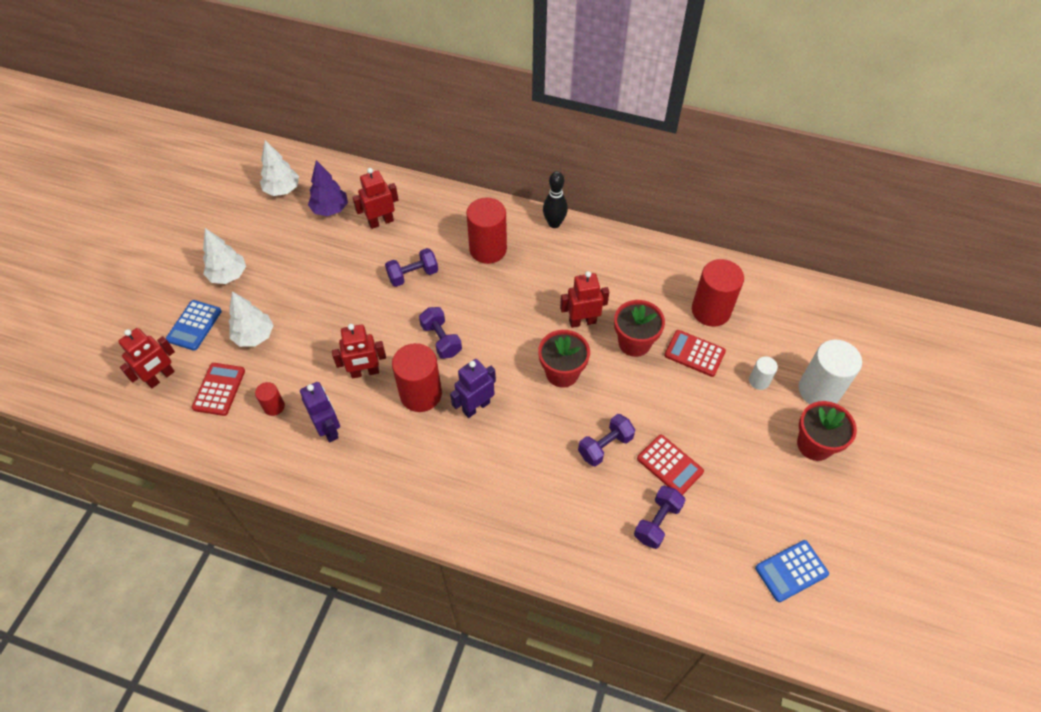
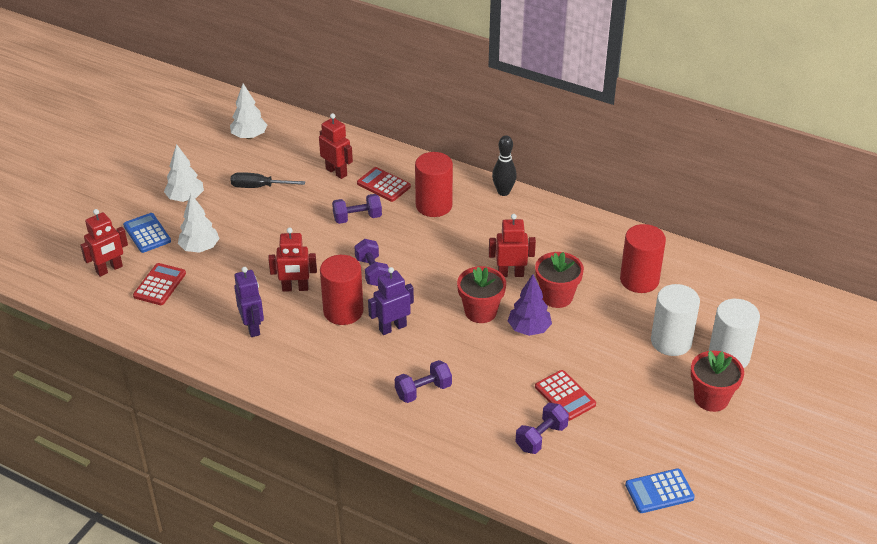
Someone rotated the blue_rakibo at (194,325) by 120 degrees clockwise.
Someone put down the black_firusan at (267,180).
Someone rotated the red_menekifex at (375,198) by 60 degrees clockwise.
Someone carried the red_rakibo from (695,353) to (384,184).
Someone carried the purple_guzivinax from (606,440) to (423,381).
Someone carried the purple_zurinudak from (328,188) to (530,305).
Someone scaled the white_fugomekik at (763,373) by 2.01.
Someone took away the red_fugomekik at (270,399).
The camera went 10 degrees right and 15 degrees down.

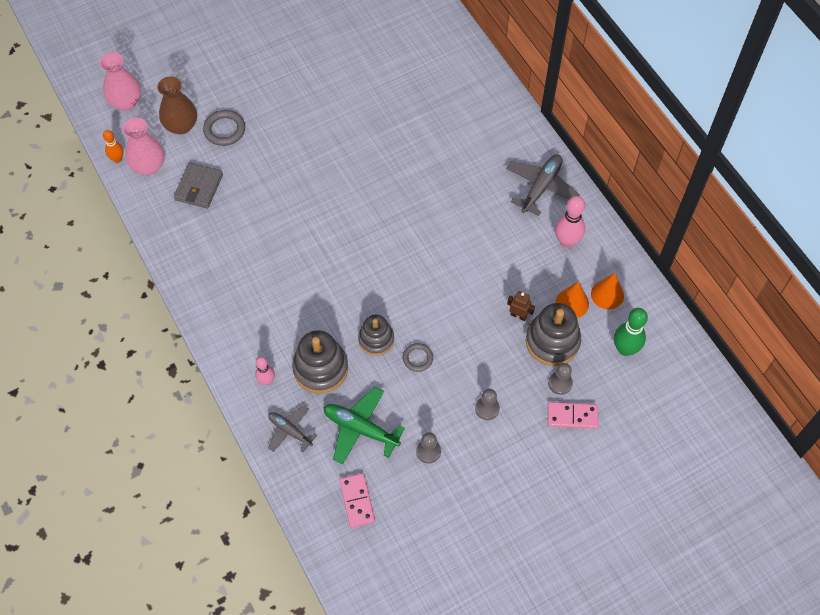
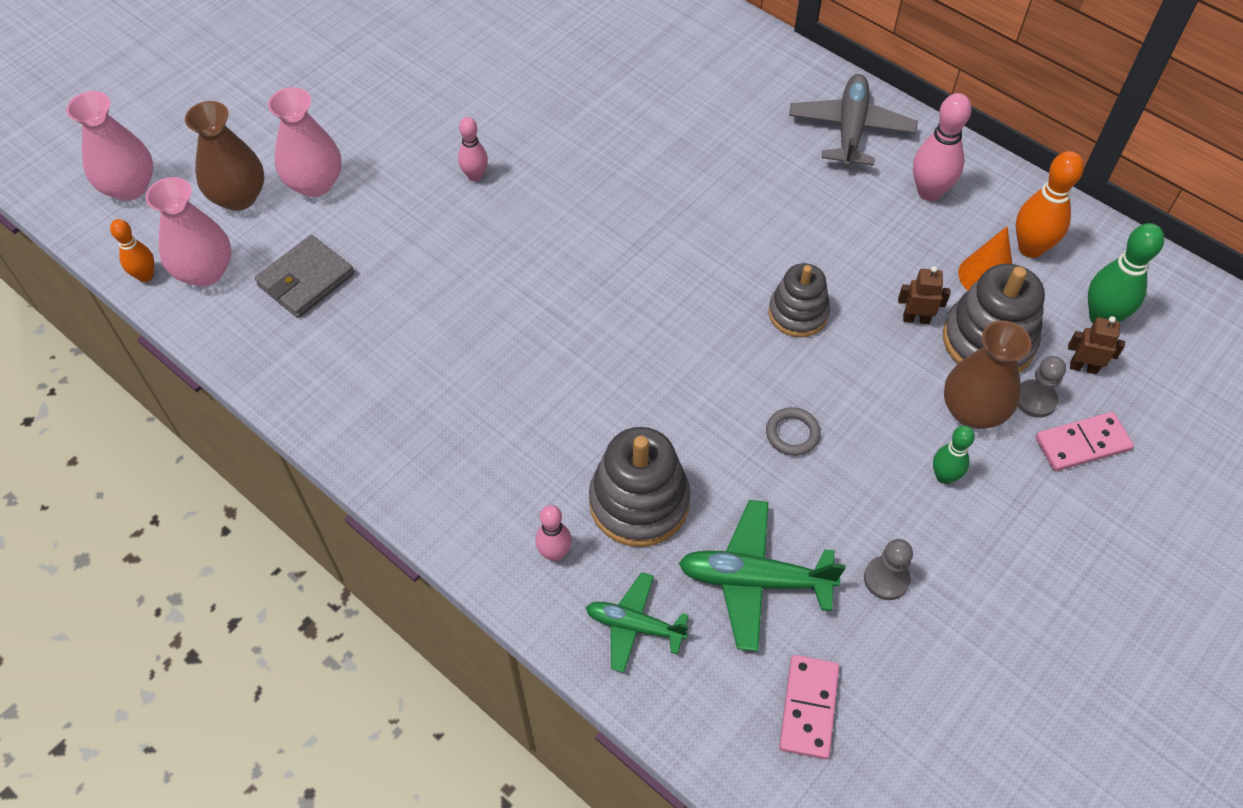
Someone rotated the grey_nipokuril at (198,185) by 45 degrees clockwise.
Someone swapped the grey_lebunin at (224,128) for the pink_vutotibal at (304,142).
Someone put down the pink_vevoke at (473,149).
Someone repainted the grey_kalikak at (292,429), which became the green_kalikak at (637,622).
Someone carried the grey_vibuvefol from (376,335) to (799,300).
Someone rotated the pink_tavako at (357,500) by 45 degrees clockwise.
Someone swapped the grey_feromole at (487,404) for the green_vevoke at (954,455).
Someone put down the brown_vutotibal at (987,375).
Someone swapped the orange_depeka at (607,291) for the orange_vevoke at (1050,204).
Someone put down the brown_menekifex at (1096,345).
The camera went 20 degrees left and 5 degrees down.

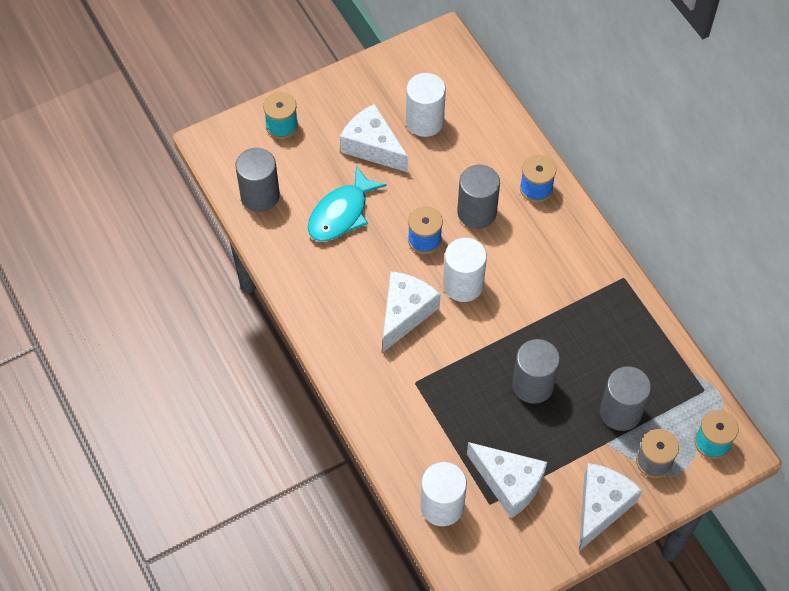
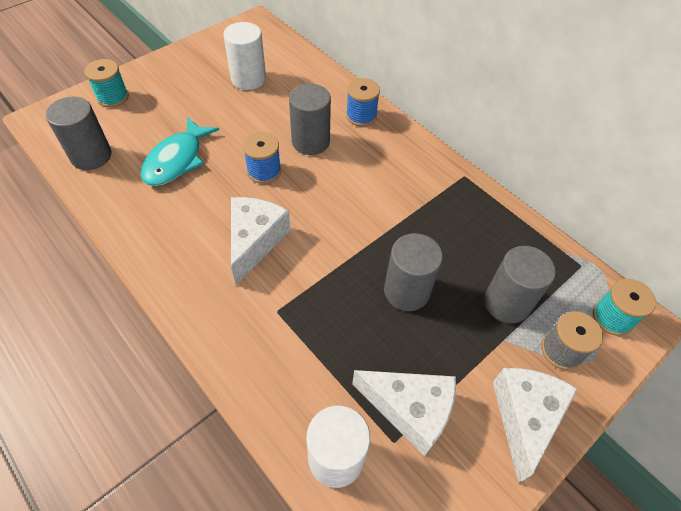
Someone took away the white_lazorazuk at (374,138).
Someone took away the white_fugomekik at (465,270).
The camera went 15 degrees left and 5 degrees down.

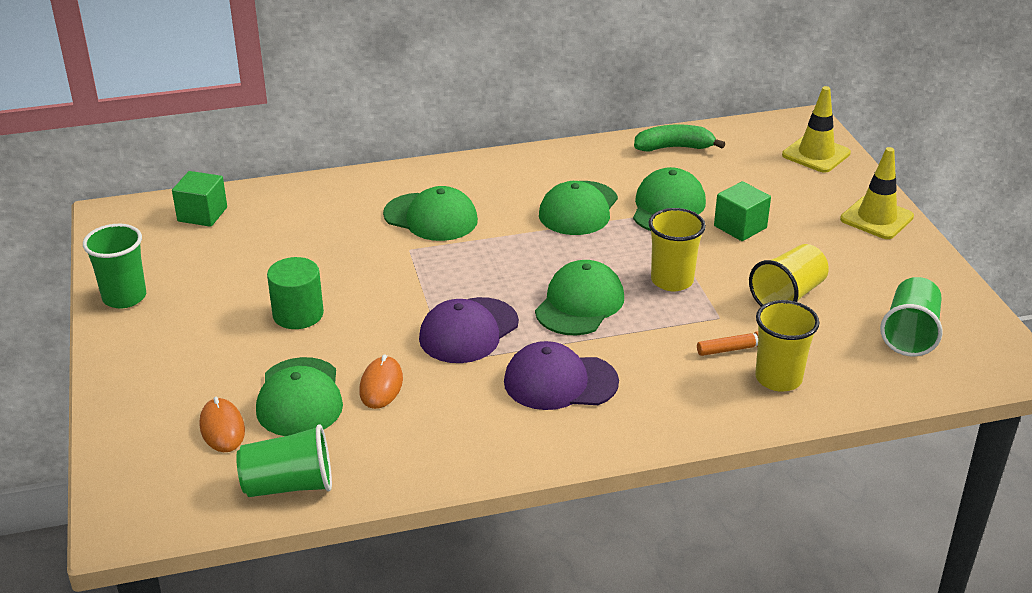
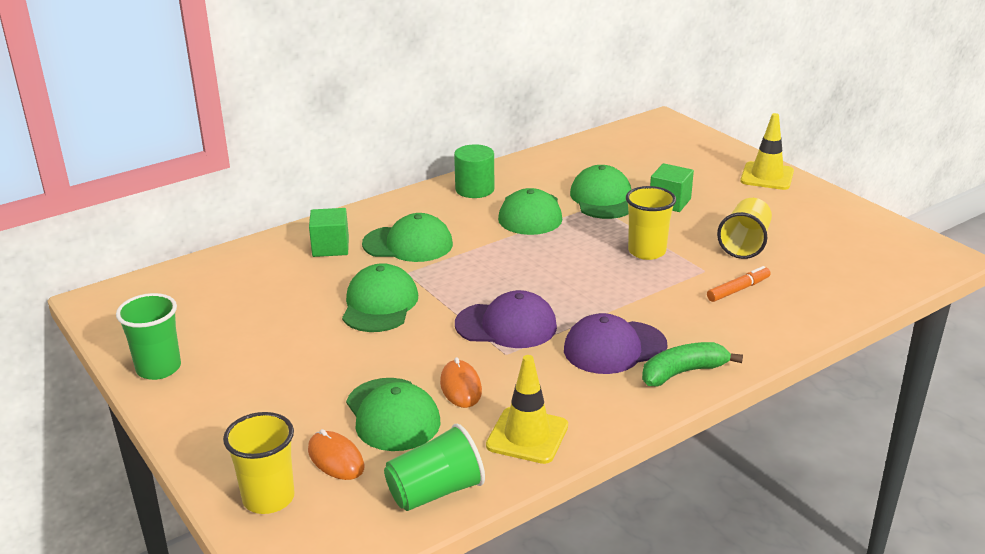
Someone carried the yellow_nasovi from (787,346) to (258,463).
Someone carried the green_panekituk from (199,199) to (329,232).
Someone carried the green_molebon from (579,298) to (380,297).
Someone carried the green_fugomekik from (295,293) to (474,171).
Someone rotated the purple_molebon at (469,330) by 105 degrees counterclockwise.
Someone carried the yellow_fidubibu from (816,129) to (527,409).
Someone carried the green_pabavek from (679,138) to (692,364).
Someone took away the green_nasovi at (911,317).
The camera went 20 degrees left and 5 degrees down.

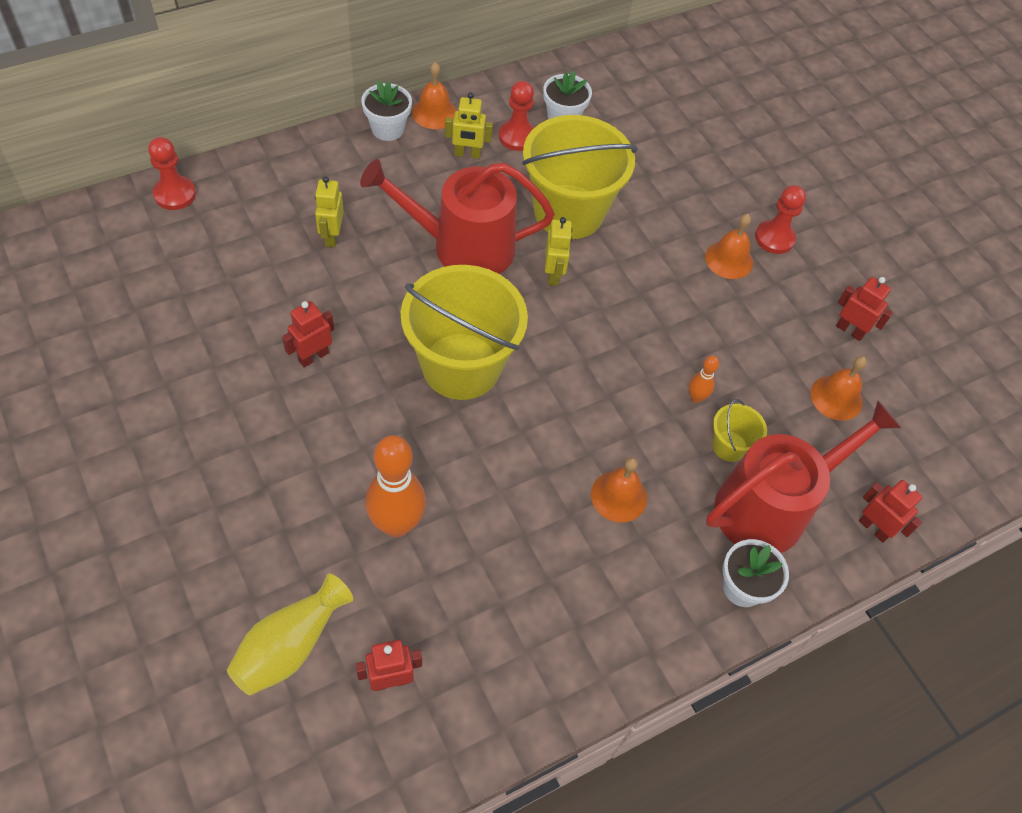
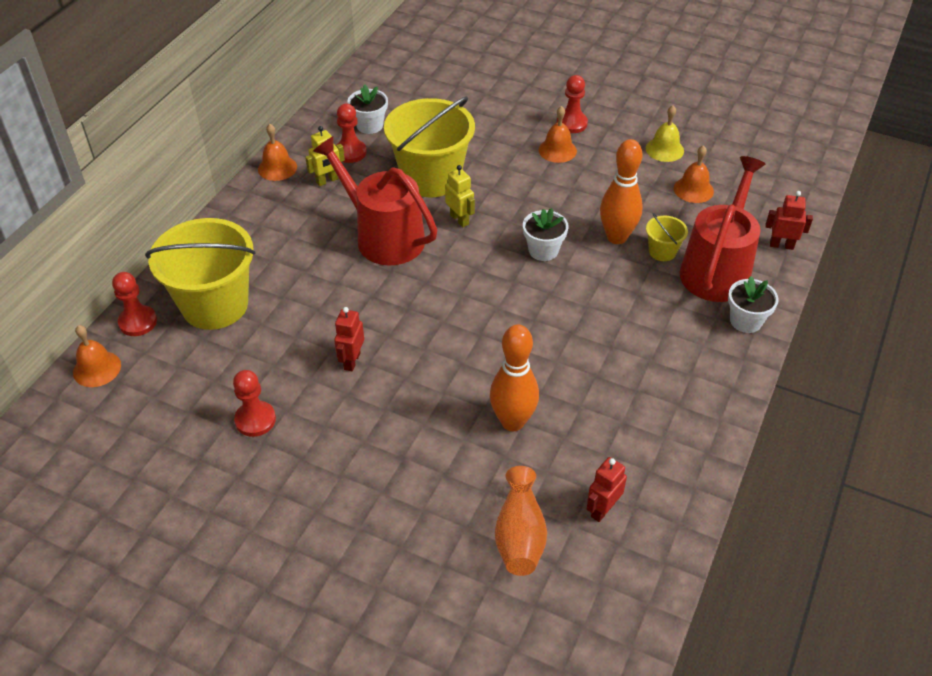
Someone carried the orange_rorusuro from (619,489) to (97,356).
Someone carried the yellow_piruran from (464,332) to (200,274).
Someone put down the red_feromole at (254,403).
Someone rotated the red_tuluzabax at (457,216) by 75 degrees clockwise.
Someone repainted the yellow_vutotibal at (290,634), which became the orange_vutotibal at (521,521).
Someone carried the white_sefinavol from (386,110) to (546,234).
Someone scaled the orange_vevoke at (704,379) by 2.13.
Someone swapped the red_menekifex at (864,309) for the yellow_rorusuro at (665,133).
Someone took away the yellow_menekifex at (329,212).
The camera went 30 degrees left and 10 degrees down.

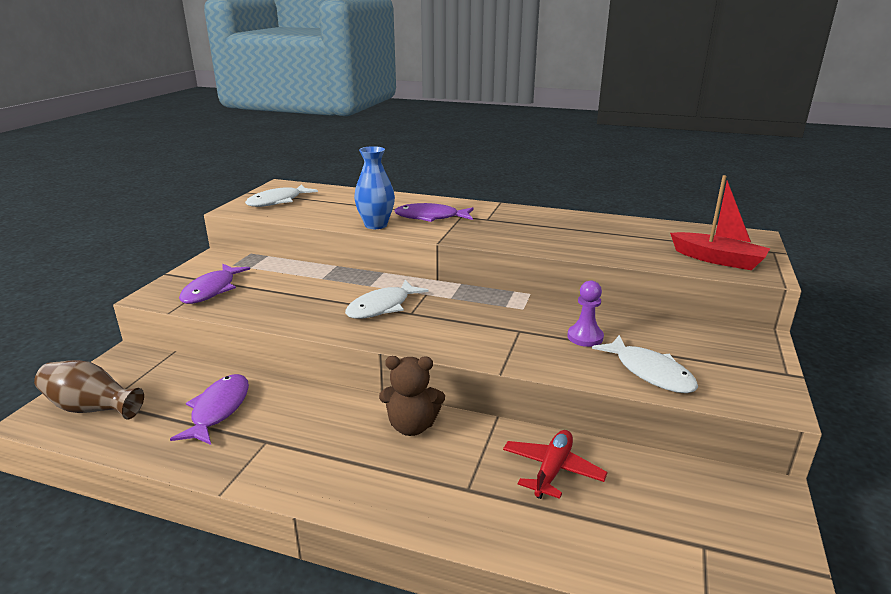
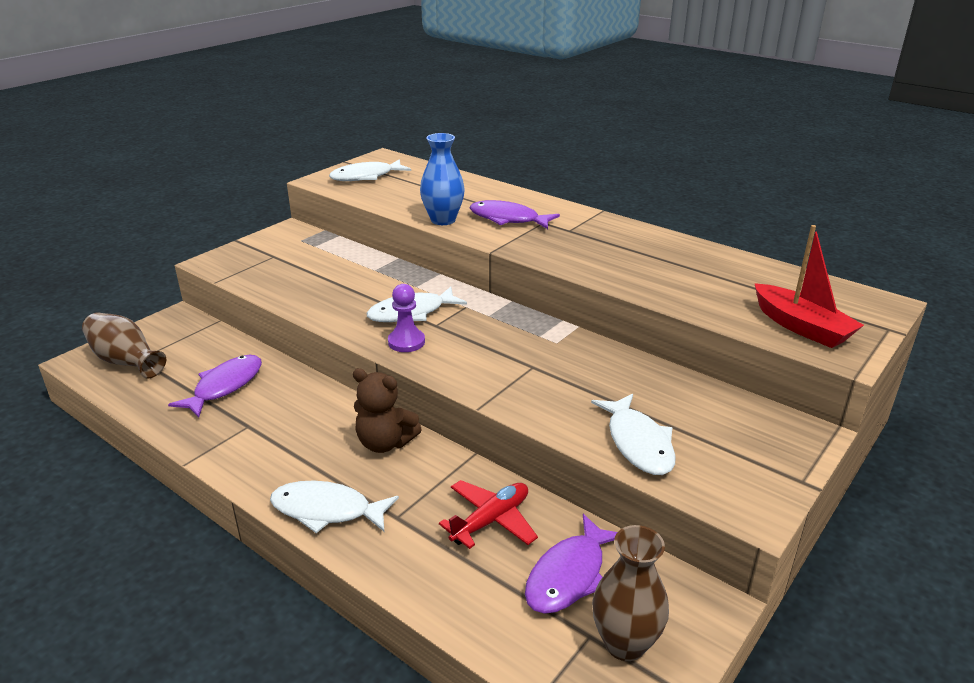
Someone put down the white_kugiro at (334,507).
Someone carried the purple_feromole from (585,314) to (406,318).
Someone carried the purple_kugiro from (214,284) to (571,564).
Someone put down the brown_vutotibal at (630,593).
The camera went 20 degrees right and 5 degrees up.

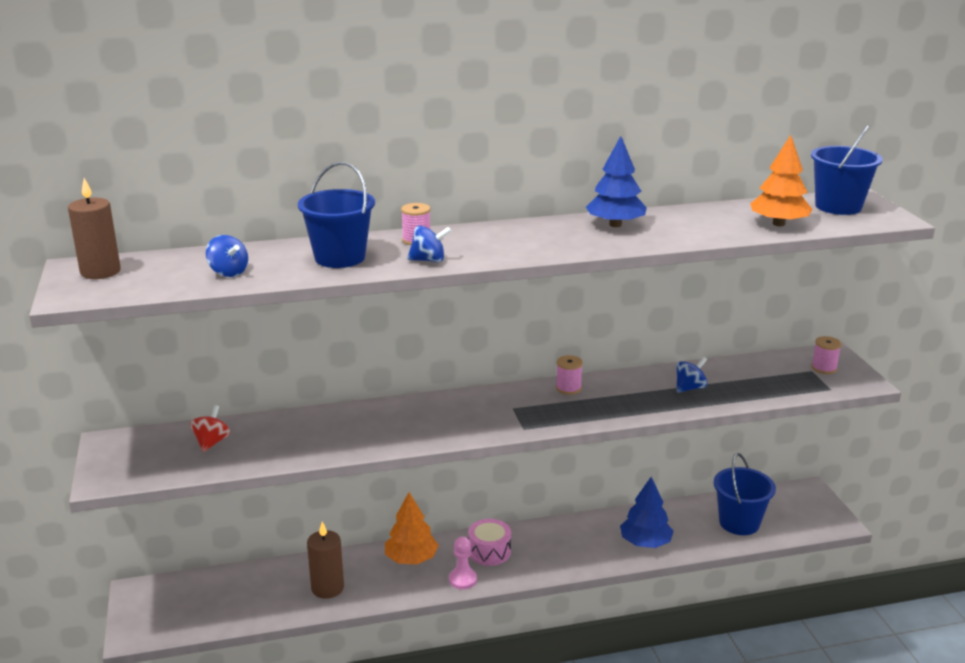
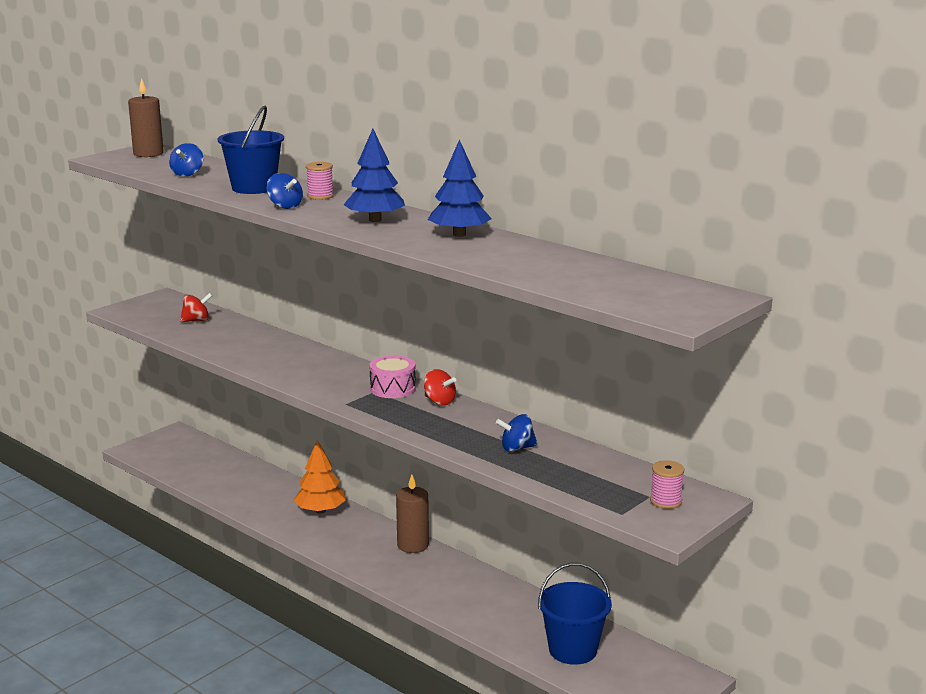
Someone carried the blue_zurinudak from (647,512) to (374,175).
Someone carried the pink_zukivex from (489,542) to (392,377).
Someone carried the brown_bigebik from (325,560) to (412,514).
Someone swapped the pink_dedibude at (569,375) for the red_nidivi at (440,387).
Someone rotated the blue_nidivi at (691,375) by 150 degrees clockwise.
Someone took away the pink_feromole at (463,563).
Someone took away the orange_zurinudak at (781,180).
Someone took away the blue_piruran at (847,169).
The camera went 55 degrees right and 5 degrees down.

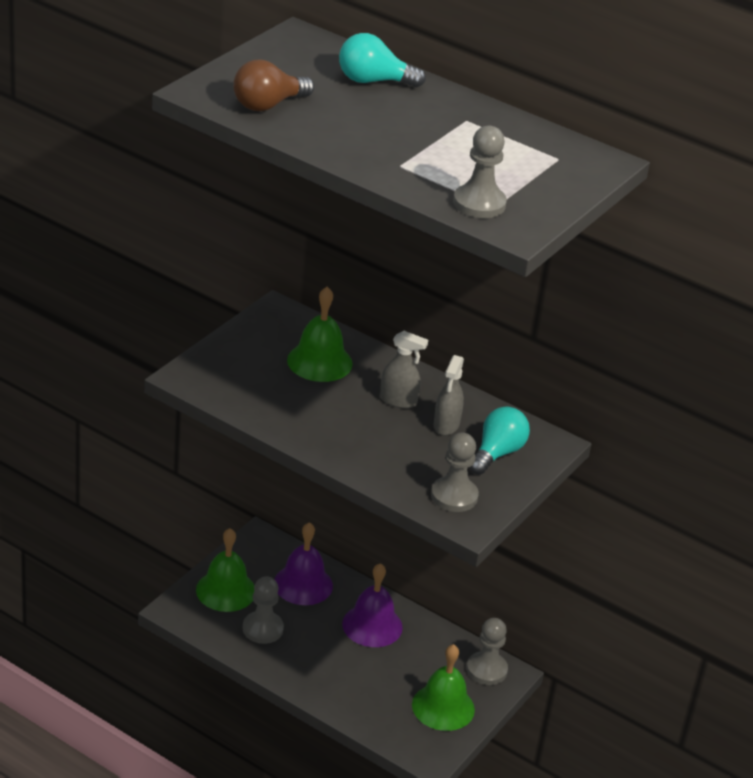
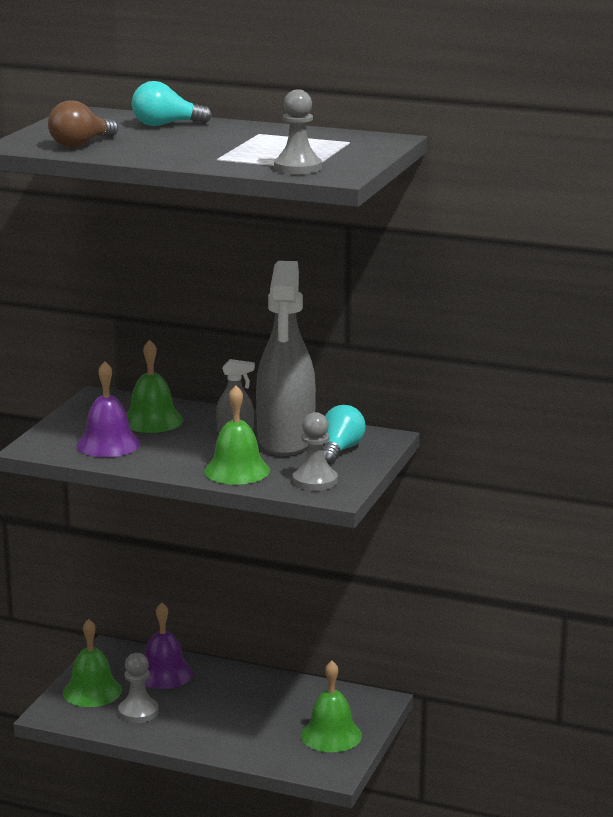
Someone carried the purple_rorusuro from (372,605) to (109,409).
Someone put down the green_rorusuro at (237,435).
Someone scaled the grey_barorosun at (449,395) by 2.37.
Someone took away the grey_feromole at (487,651).
The camera went 10 degrees left and 15 degrees down.

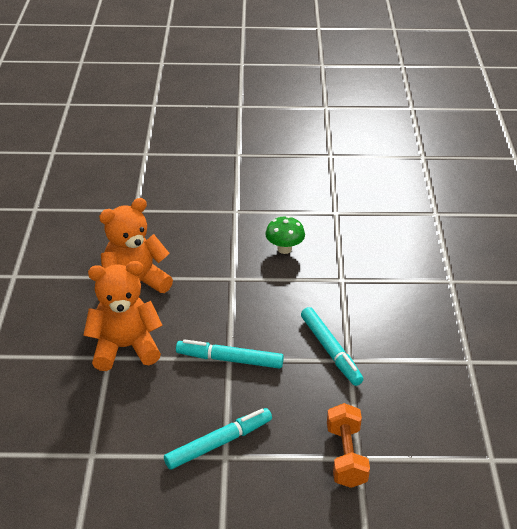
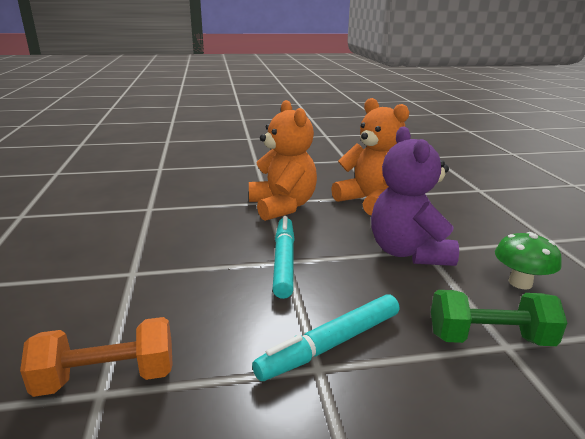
Someone put down the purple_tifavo at (415,196).
Someone put down the green_guzivinax at (499,318).
Someone took away the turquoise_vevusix at (218,439).
The camera went 80 degrees right and 15 degrees down.

